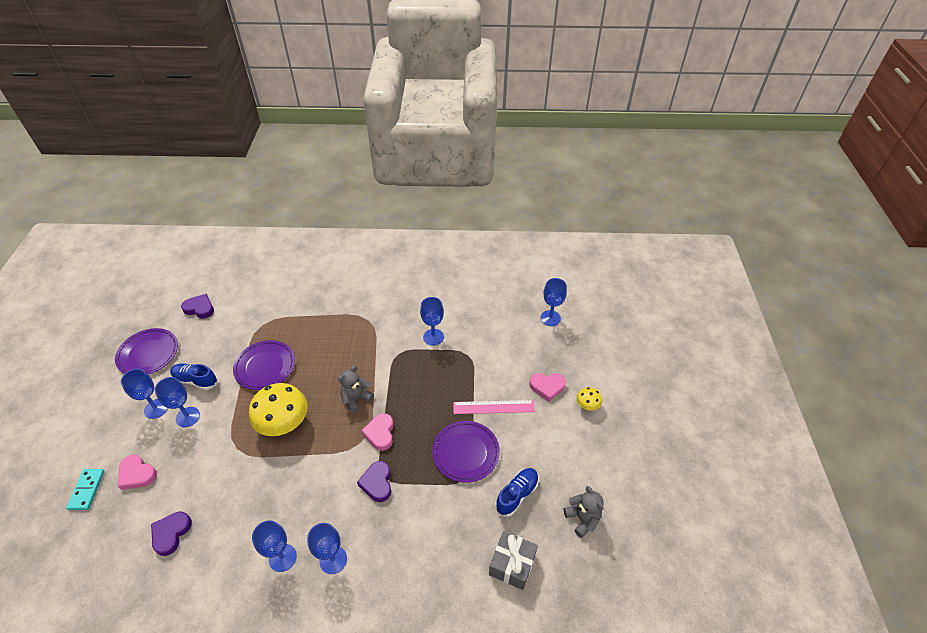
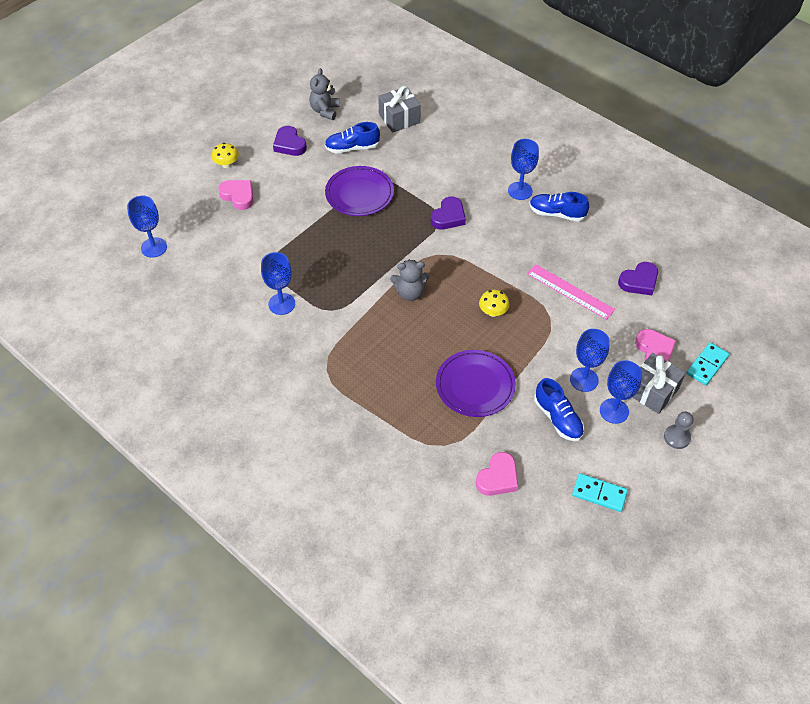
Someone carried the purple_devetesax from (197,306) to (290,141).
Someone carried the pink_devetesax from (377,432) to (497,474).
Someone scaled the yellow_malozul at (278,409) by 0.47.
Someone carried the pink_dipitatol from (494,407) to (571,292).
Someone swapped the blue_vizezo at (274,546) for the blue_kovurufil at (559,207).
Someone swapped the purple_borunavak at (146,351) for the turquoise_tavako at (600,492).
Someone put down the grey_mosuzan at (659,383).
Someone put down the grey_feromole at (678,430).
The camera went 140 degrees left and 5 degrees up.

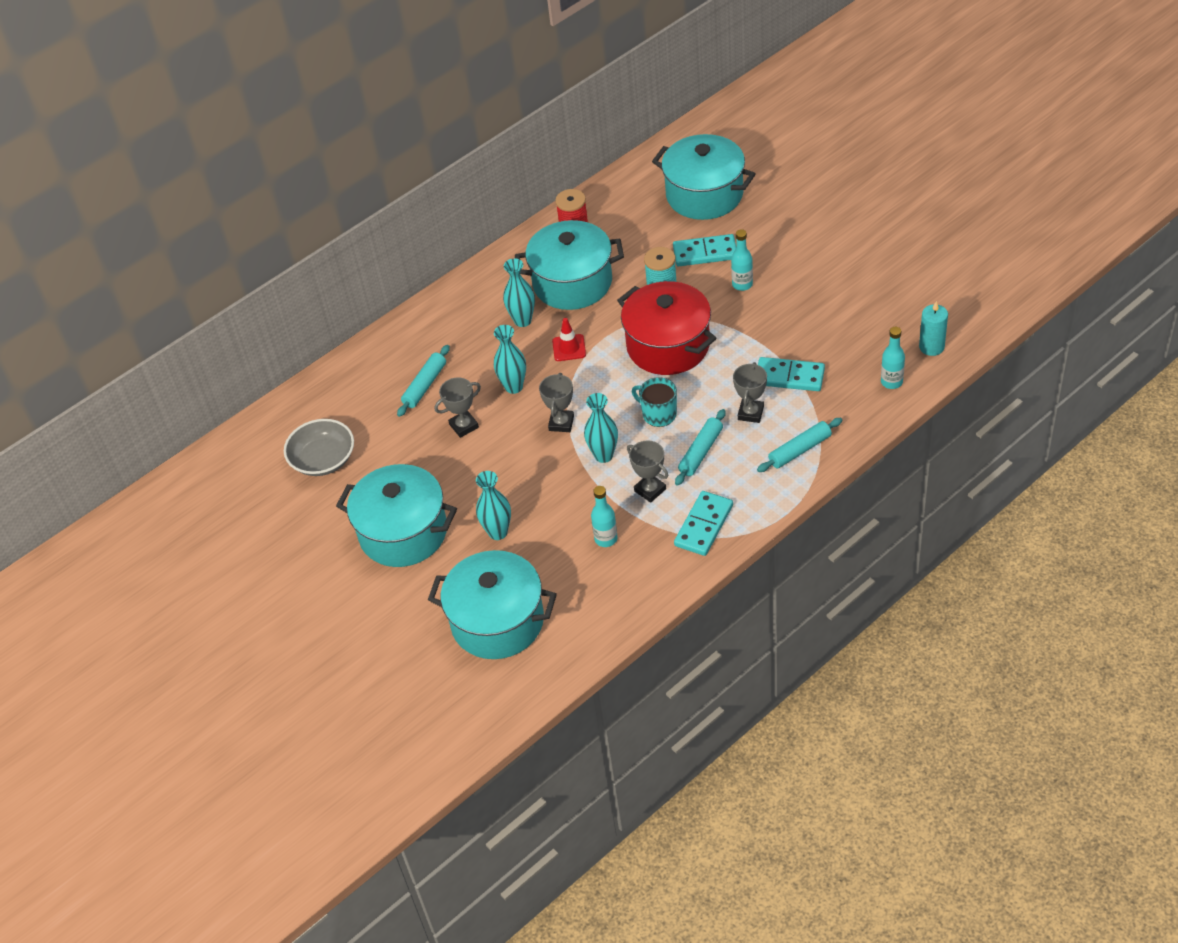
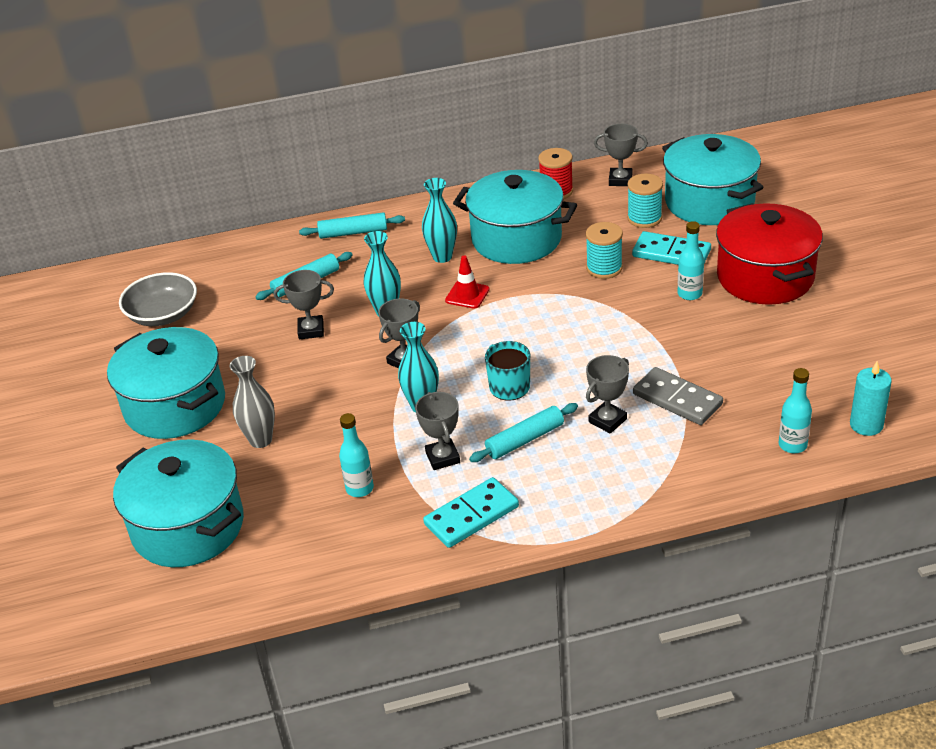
Someone repainted the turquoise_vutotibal at (493,505), which became the grey_vutotibal at (252,402).
Someone carried the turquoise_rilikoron from (799,445) to (352,225).
Someone put down the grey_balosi at (621,155).
Someone put down the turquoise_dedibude at (645,201).
Someone repainted the turquoise_tavako at (791,374), which became the grey_tavako at (678,396).
Someone carried the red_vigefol from (667,328) to (769,254).
The camera went 25 degrees right and 10 degrees down.

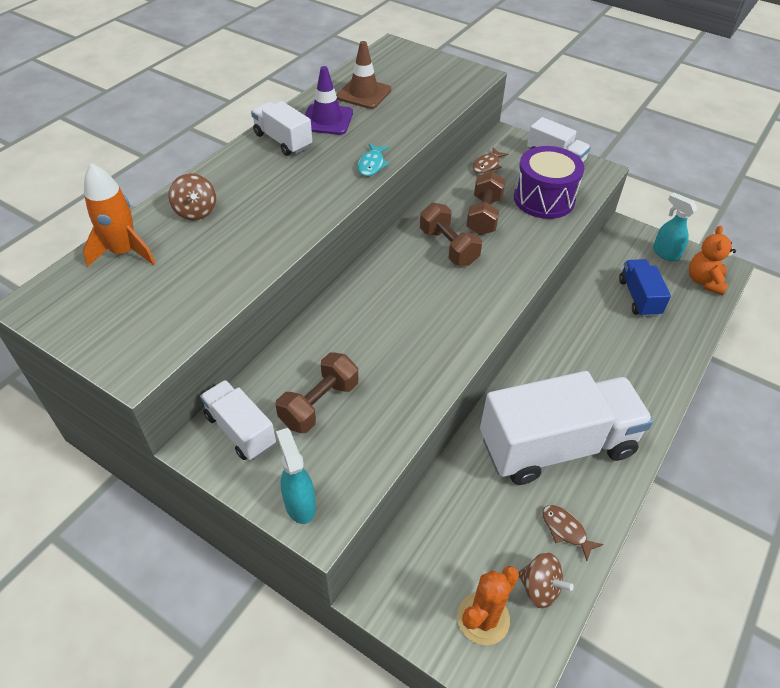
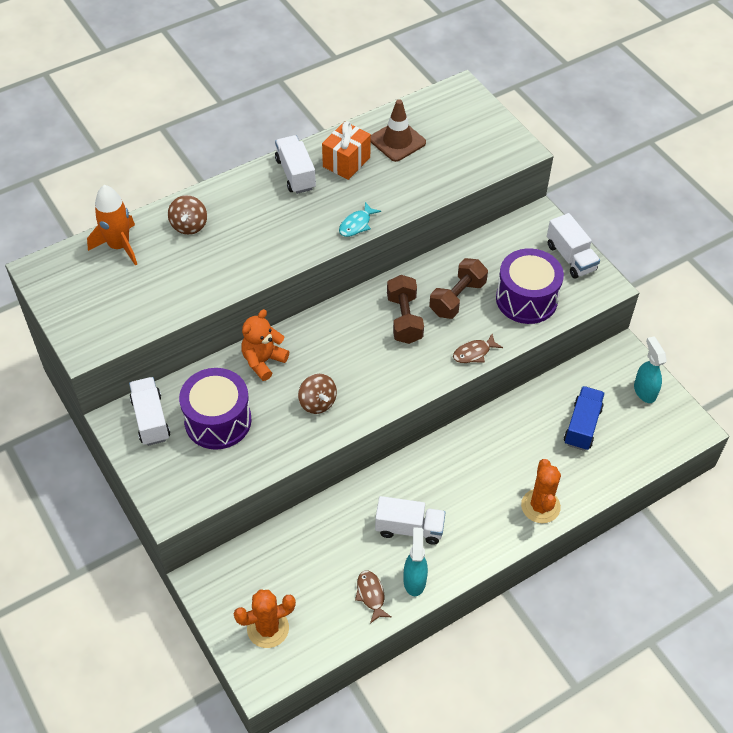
Someone swapped the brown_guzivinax at (317,392) for the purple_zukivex at (215,409).
Someone carried the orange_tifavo from (712,260) to (265,345).
Someone carried the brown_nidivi from (546,580) to (317,394).
Someone swapped the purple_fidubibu at (329,100) for the orange_mosuzan at (346,150).
Someone scaled the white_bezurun at (566,428) by 0.49.
Someone carried the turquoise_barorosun from (296,476) to (416,561).
Someone carried the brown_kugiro from (490,160) to (478,348).
Someone put down the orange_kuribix at (541,491).
The camera went 25 degrees right and 5 degrees up.

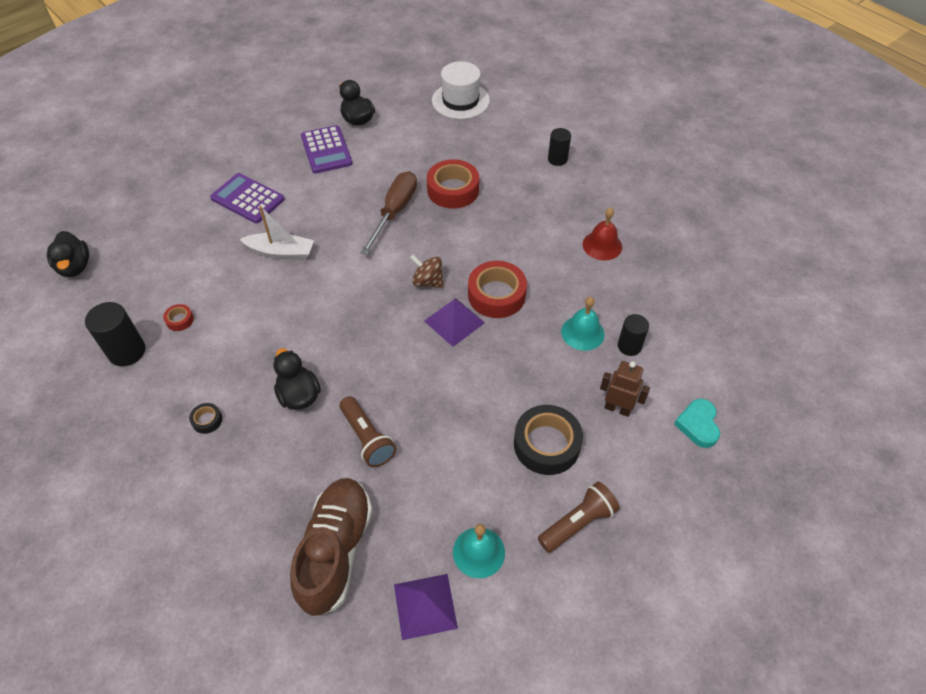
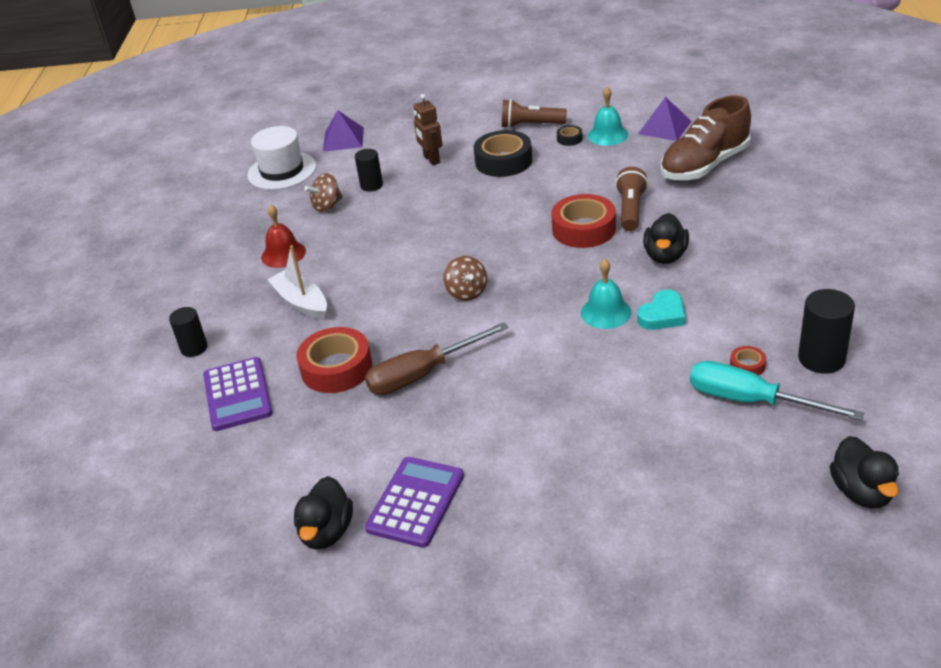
Someone carried the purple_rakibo from (247,198) to (238,394).
Someone carried the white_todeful from (461,90) to (281,158).
Someone carried the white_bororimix from (277,233) to (297,282).
Someone put down the brown_nidivi at (323,192).
Someone carried the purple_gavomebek from (454,322) to (343,131).
Someone carried the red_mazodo from (497,289) to (583,221).
Someone carried the black_mazodo from (205,418) to (570,135).
Someone carried the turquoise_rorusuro from (583,324) to (606,294).
Someone carried the turquoise_devetesax from (697,423) to (661,310).
Someone put down the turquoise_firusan at (777,391).
Someone rotated the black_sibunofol at (68,254) by 150 degrees clockwise.
The camera went 135 degrees left and 15 degrees down.

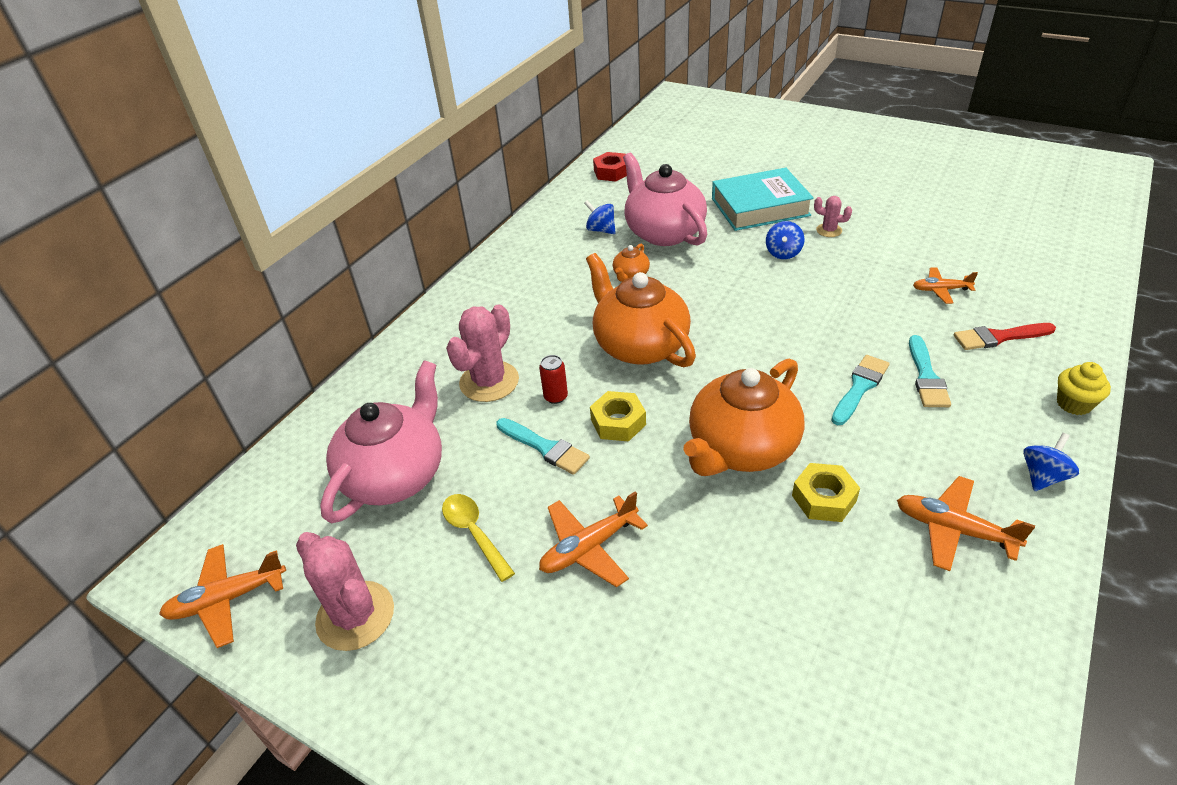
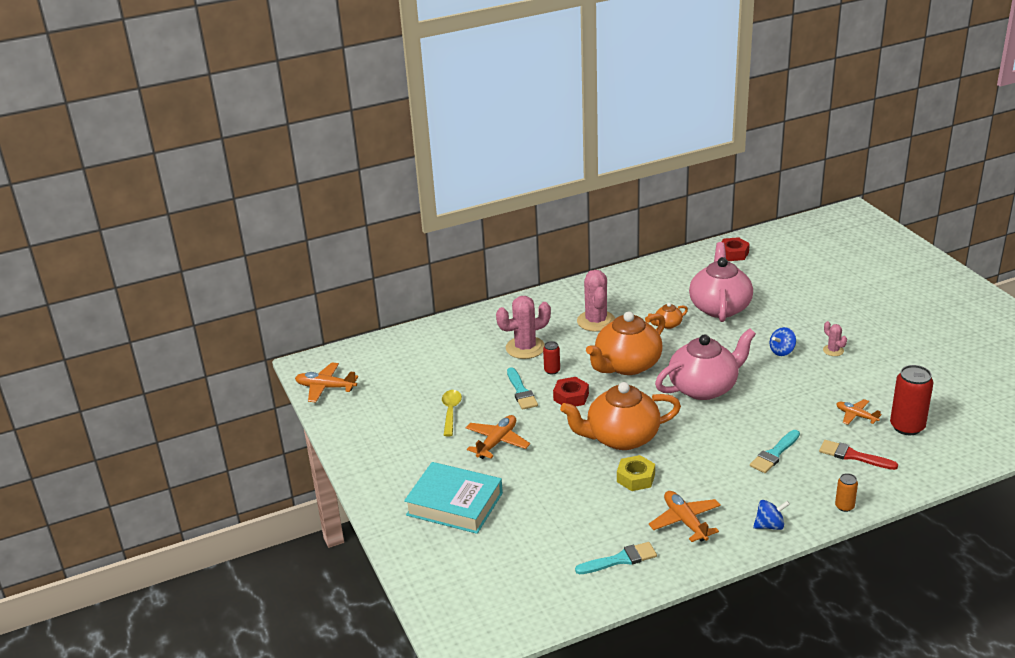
Someone carried the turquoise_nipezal from (763,199) to (453,498).
Someone rotated the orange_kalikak at (593,539) by 120 degrees clockwise.
Someone repainted the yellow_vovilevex at (618,416), which became the red_vovilevex at (571,392).
Someone carried the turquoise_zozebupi from (860,390) to (616,558).
Someone carried the pink_kuribix from (345,591) to (596,301).
Someone rotated the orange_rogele at (641,310) by 135 degrees counterclockwise.
Someone carried the pink_rogele from (381,441) to (705,364).
Someone swapped the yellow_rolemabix at (1084,388) for the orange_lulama at (846,492).
Someone put down the red_lulama at (911,400).
Someone took away the blue_nidivi at (600,217).
The camera went 35 degrees right and 10 degrees down.

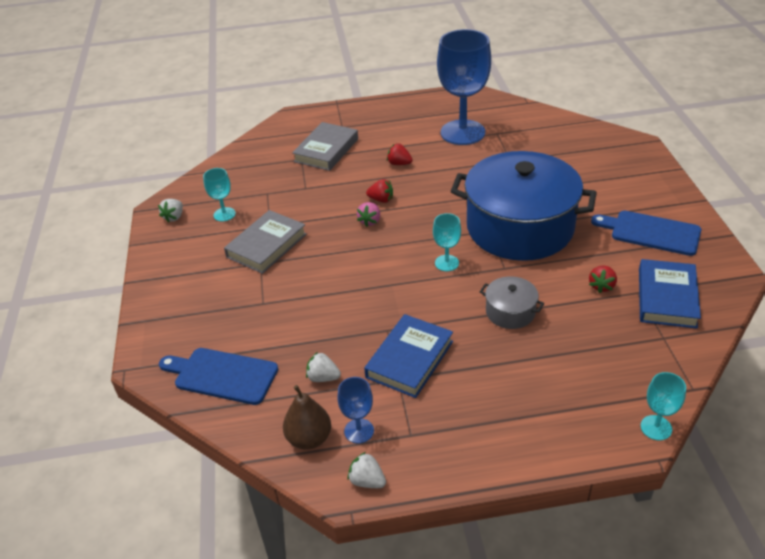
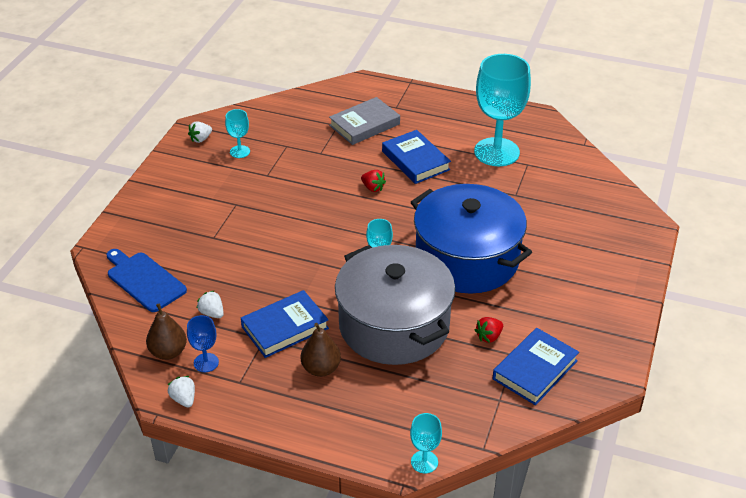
Someone put down the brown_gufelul at (321,350).
Someone scaled the grey_vigefol at (512,302) by 2.42.
Someone swapped the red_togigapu at (400,154) for the blue_nipezal at (416,157).
Someone repainted the blue_vizezo at (464,87), which became the turquoise_vizezo at (502,110).
Someone took away the grey_nipezal at (265,242).
Someone took away the pink_togigapu at (368,214).
Someone took away the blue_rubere at (646,233).
The camera went 25 degrees right and 0 degrees up.

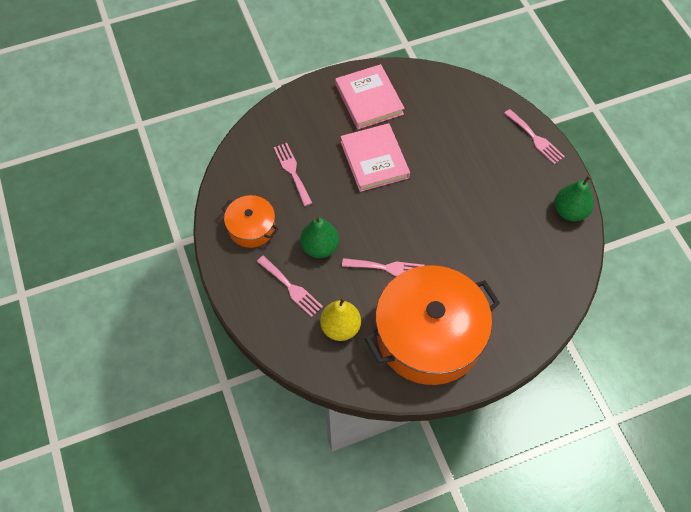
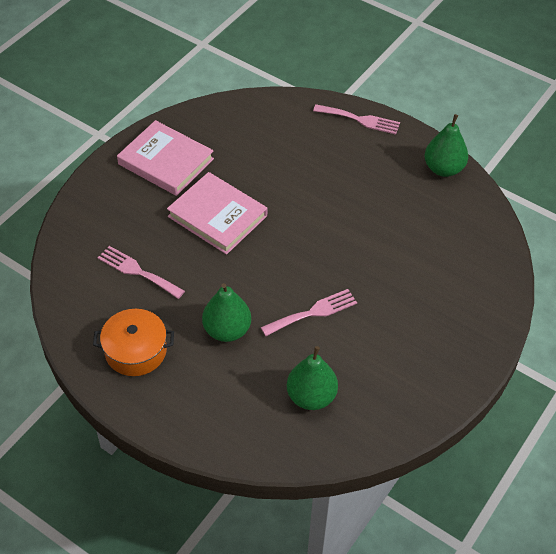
Someone repainted the yellow_gufelul at (340,319), which became the green_gufelul at (312,378).
Someone took away the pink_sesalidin at (290,286).
Someone took away the orange_vigefol at (432,325).
The camera went 35 degrees left and 10 degrees down.

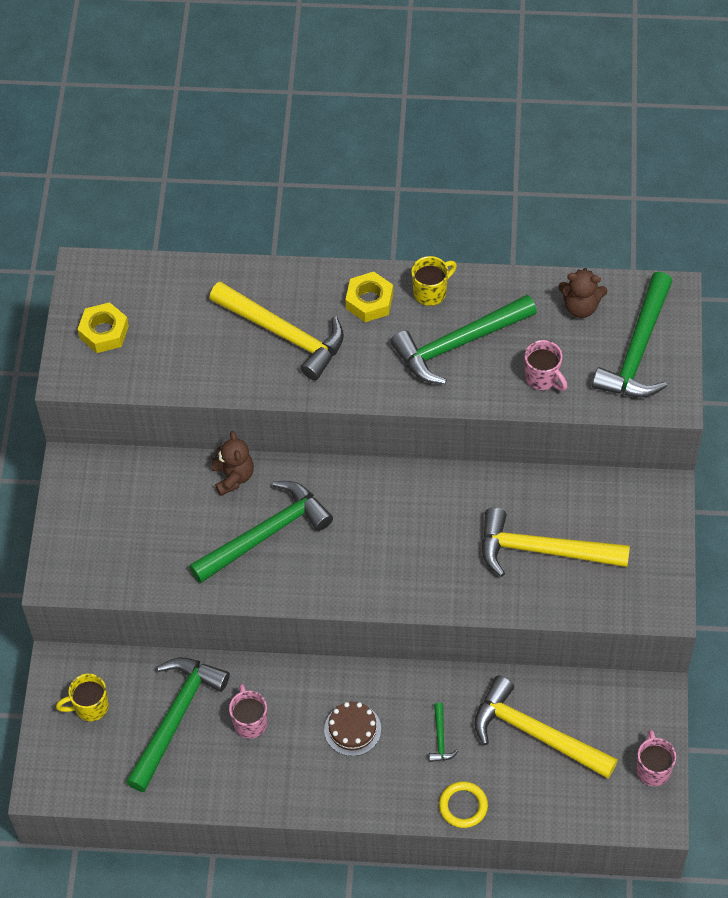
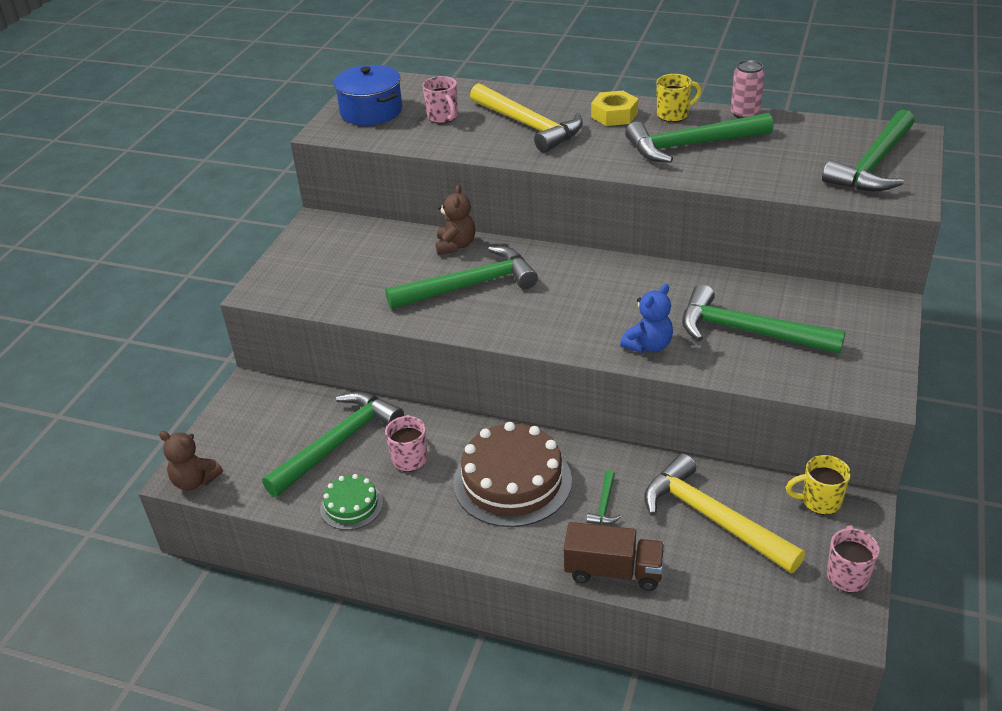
Someone carried the brown_tifavo from (583,293) to (191,461).
Someone put down the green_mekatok at (351,502).
Someone swapped the yellow_vovilevex at (103,327) for the blue_vigefol at (368,95).
Someone carried the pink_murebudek from (546,365) to (440,99).
Someone scaled the brown_mekatok at (352,729) by 1.91.
Someone swapped the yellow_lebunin at (463,804) for the brown_bezurun at (614,556).
Someone put down the blue_tifavo at (646,318).
Someone repainted the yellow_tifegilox at (556,542), which became the green_tifegilox at (764,319).
Someone put down the pink_lulama at (748,89).
Someone carried the yellow_murebudek from (82,697) to (818,485).
The camera went 15 degrees right and 20 degrees down.

